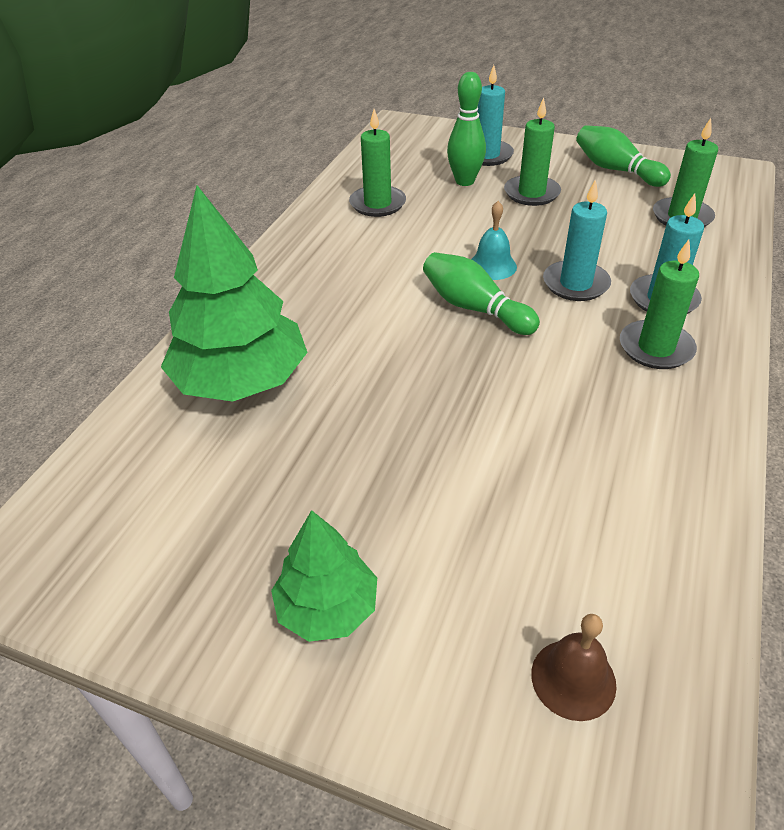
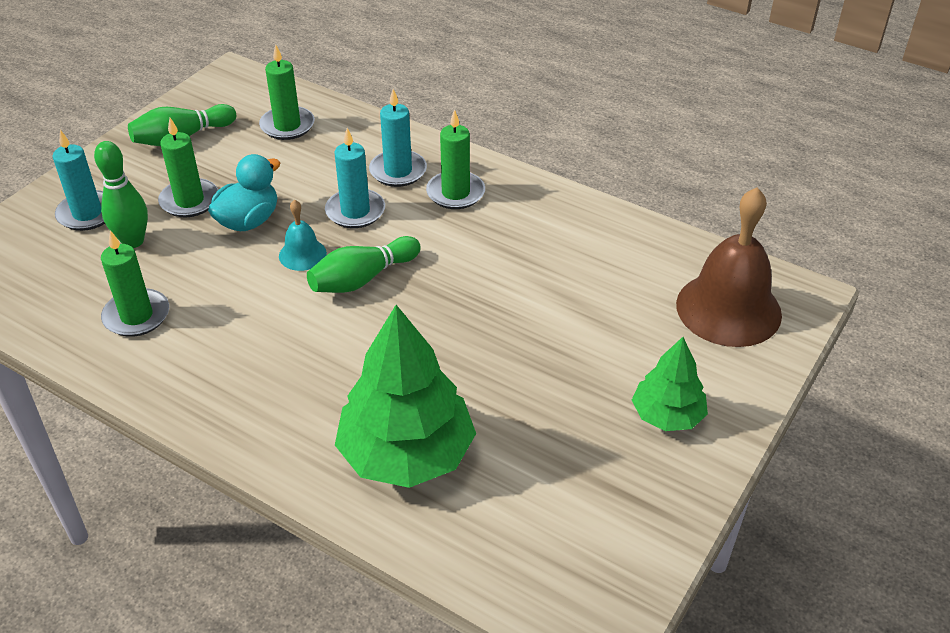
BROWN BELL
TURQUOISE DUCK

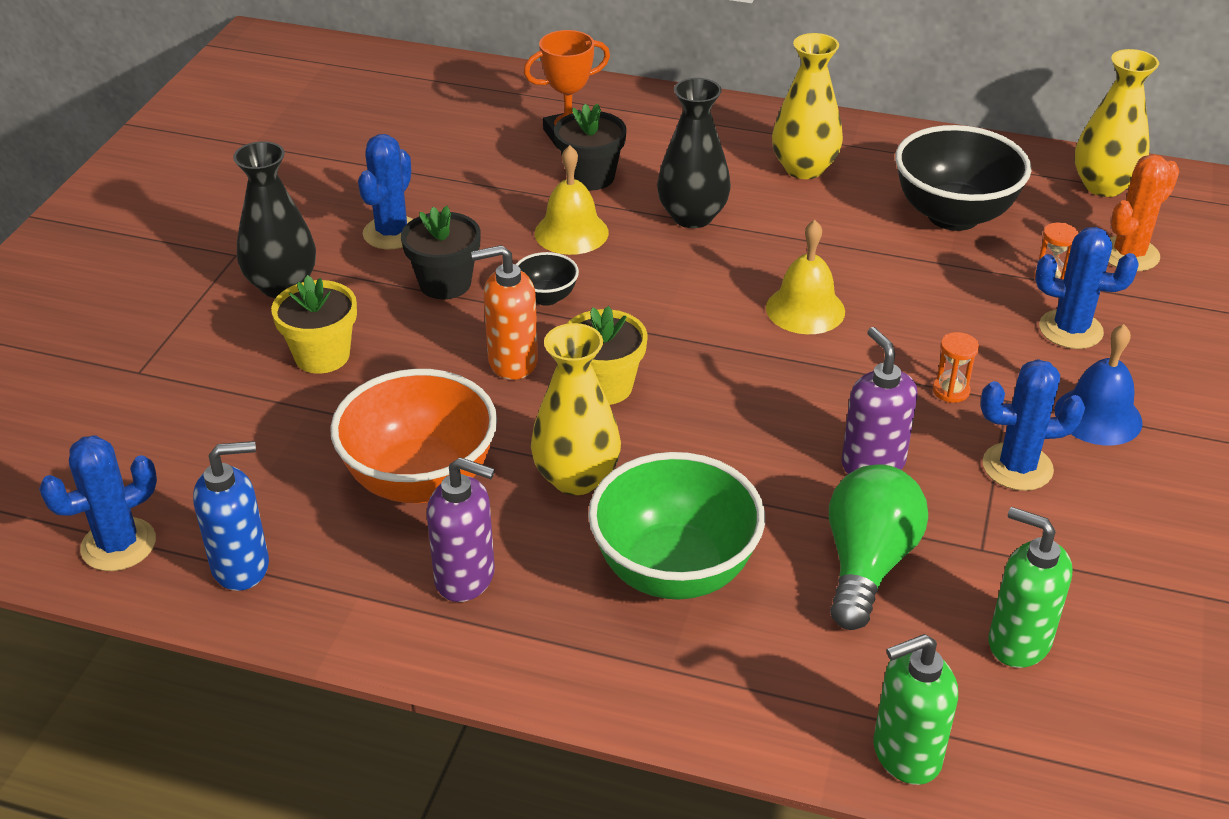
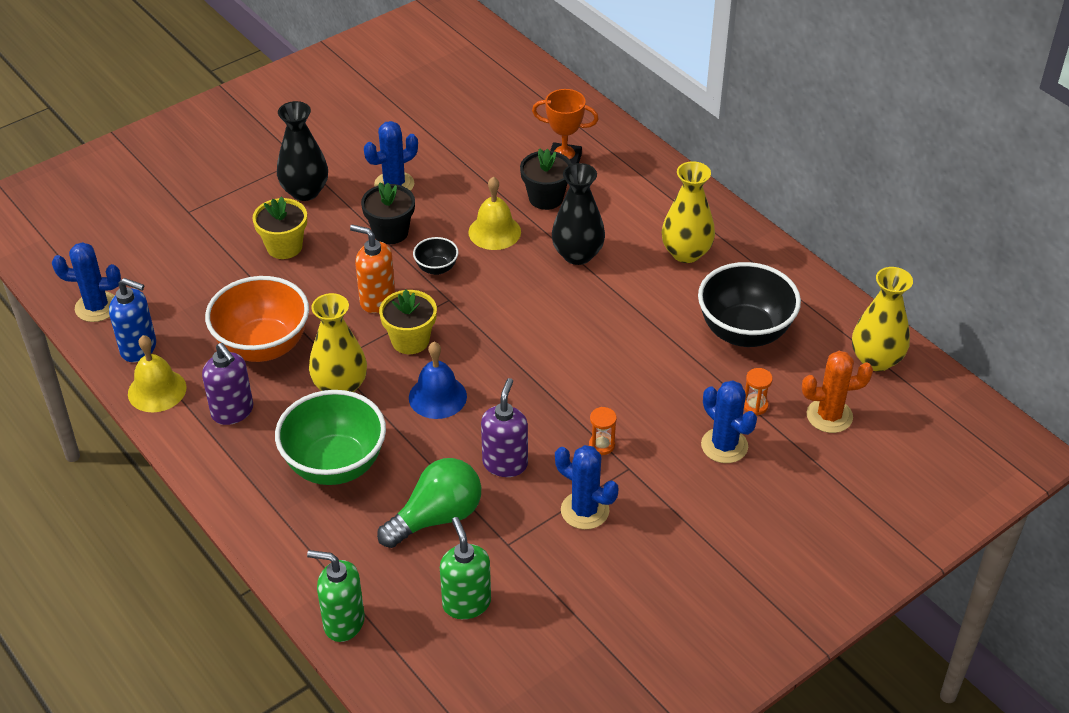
YELLOW BELL (1st from left)
BLUE BELL

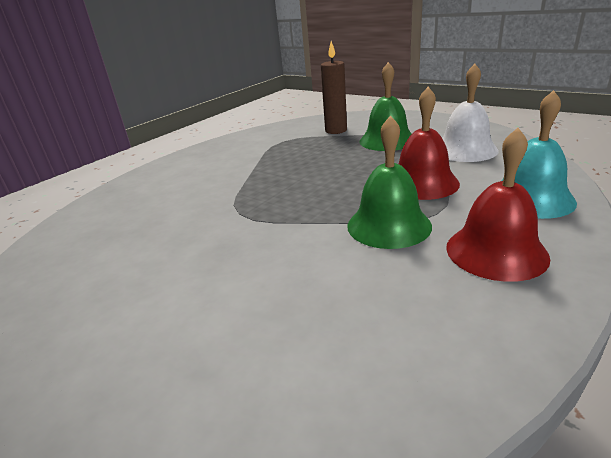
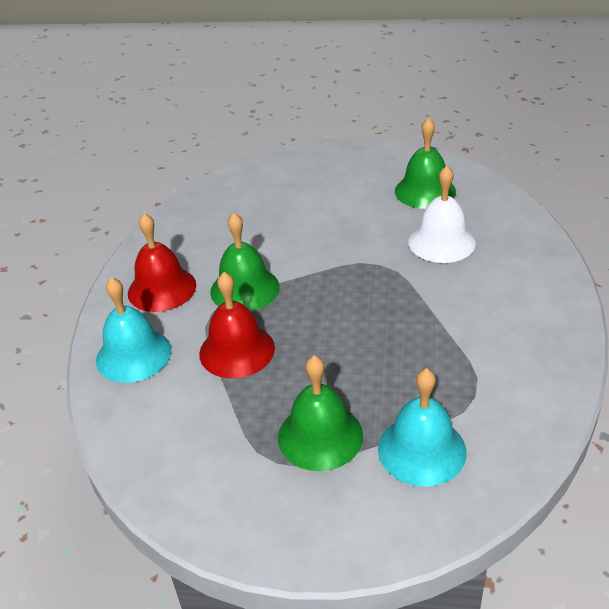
TURQUOISE BELL (2nd from left)
WHITE BELL
GREEN BELL (3rd from left)

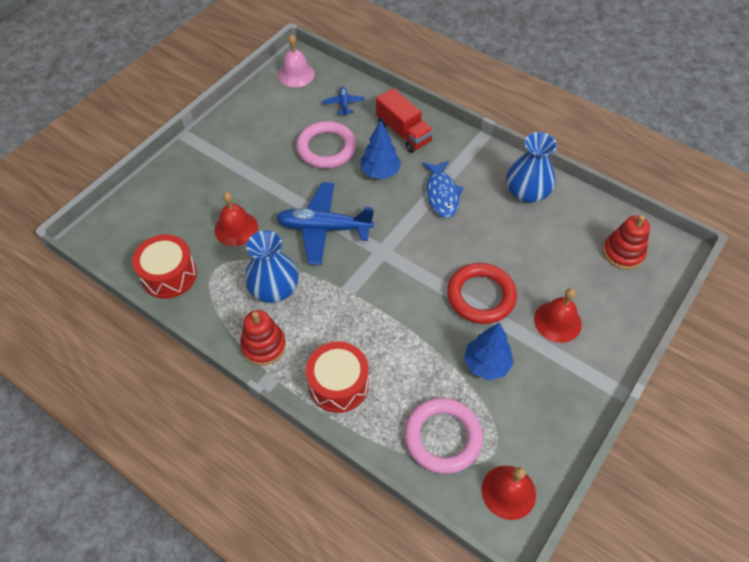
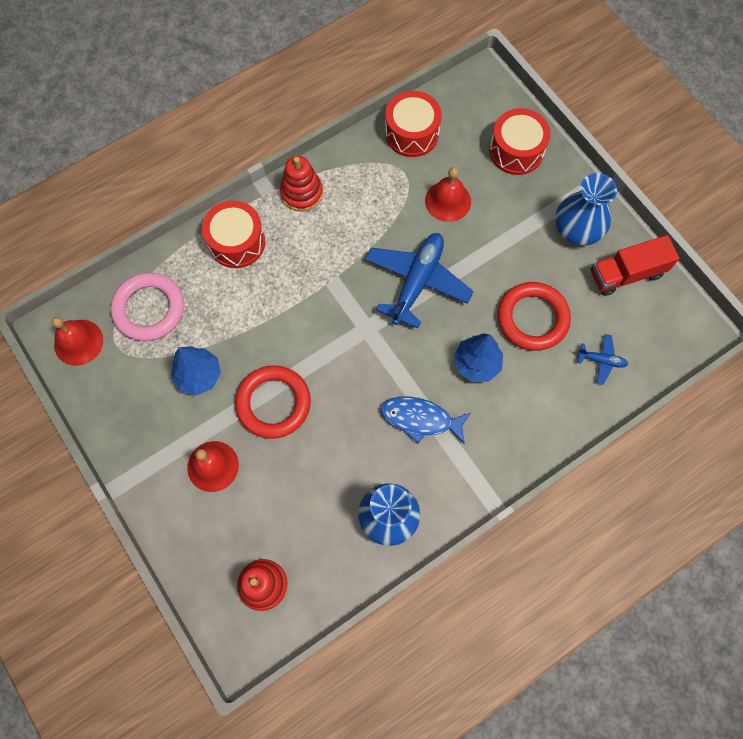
BLUE VASE (2nd from left)
PINK BELL
RED RING (2nd from left)
RED TRUCK
RED DRUM (3rd from left)

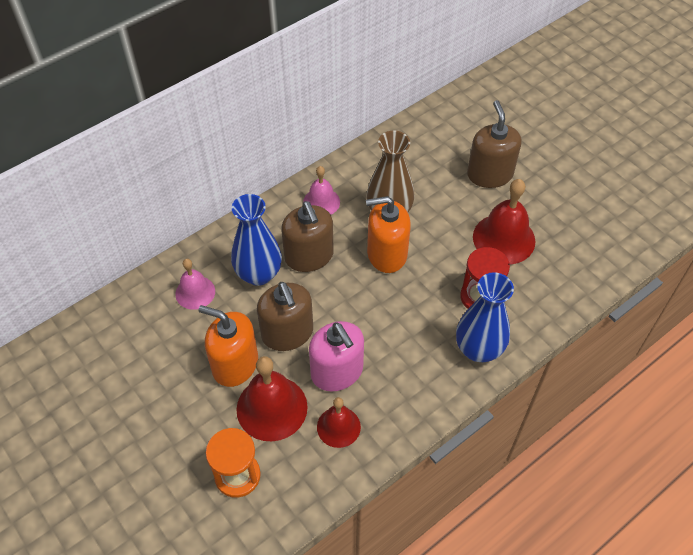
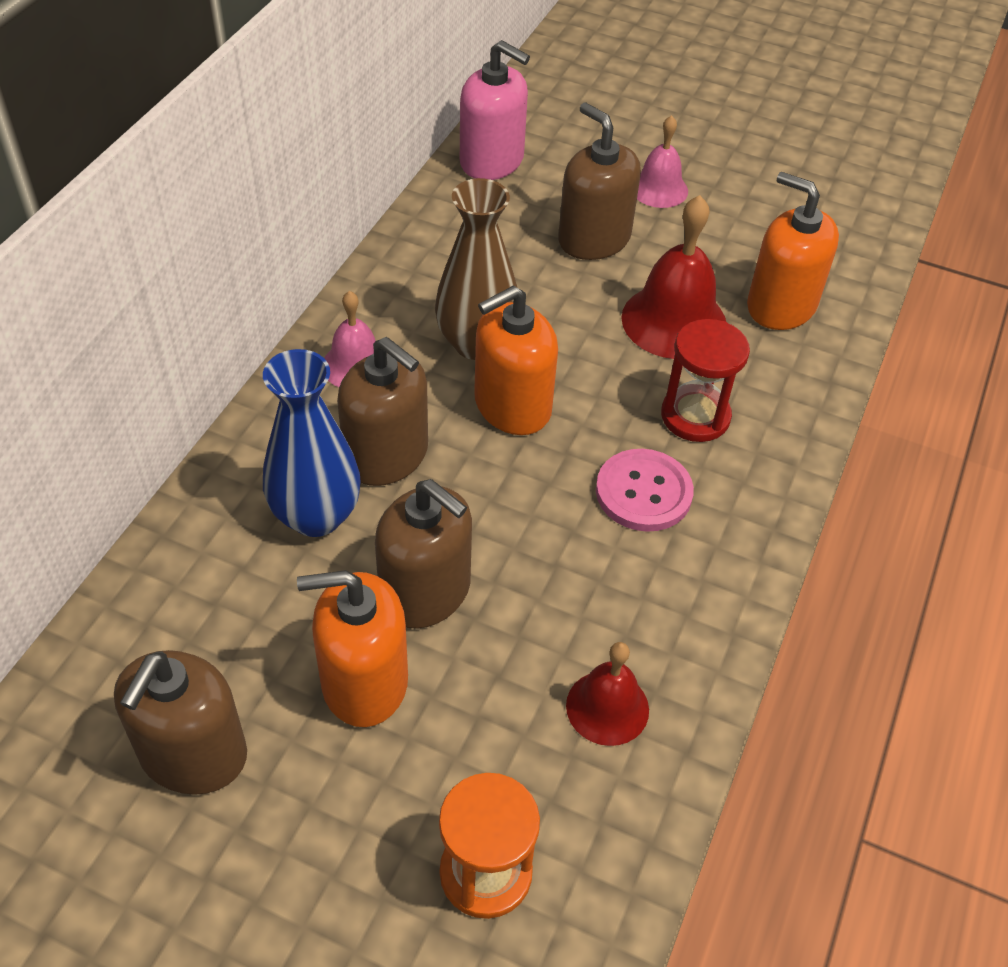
PINK BELL (2nd from left)
RED BELL (1st from left in the first image)
PINK SOAP DISPENSER
BLUE VASE (2nd from left in the first image)
BROWN SOAP DISPENSER (1st from left)
PINK BUTTON
ORANGE SOAP DISPENSER (3rd from left)

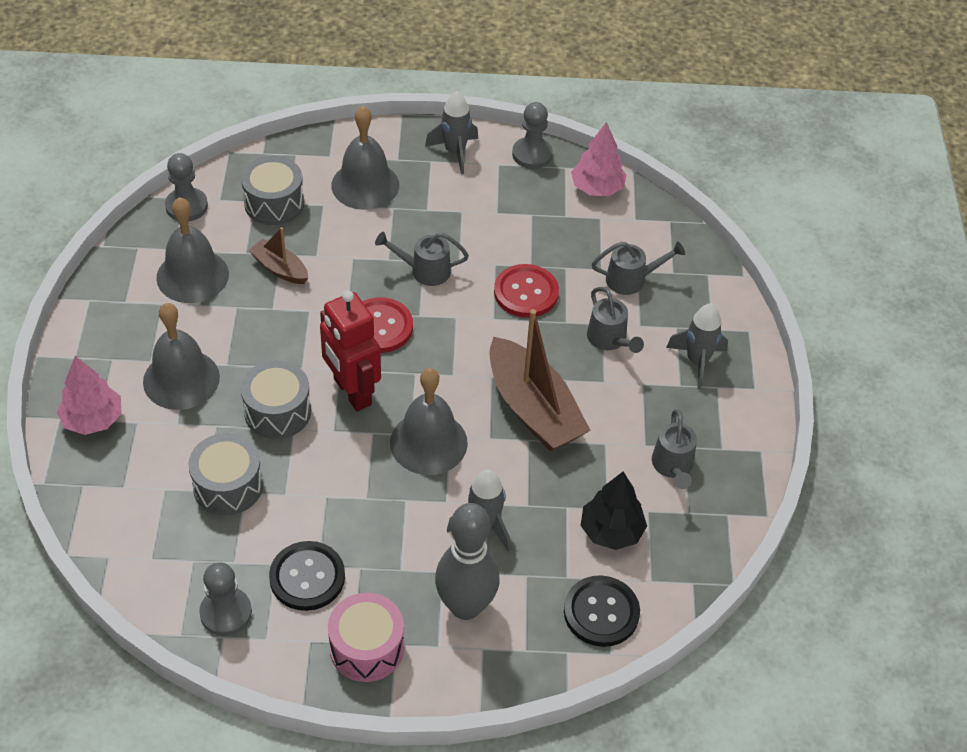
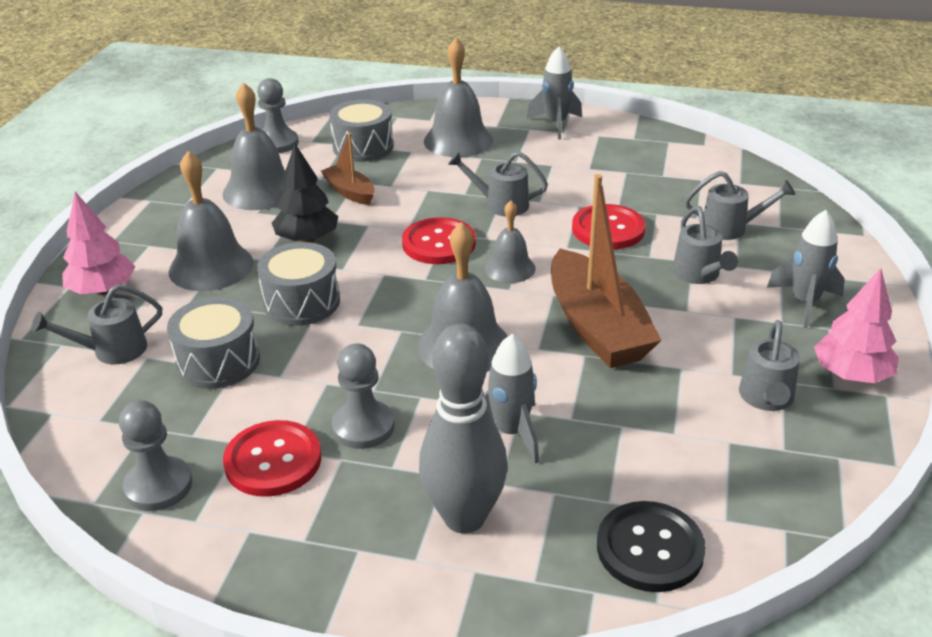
RED BUTTON (1st from left)
RED ROBOT
PINK DRUM
GREY PAWN (3rd from left)
PINK TREE (2nd from left)
BLACK TREE
GREY WATERING CAN (1st from left)
GREY BELL (5th from left)

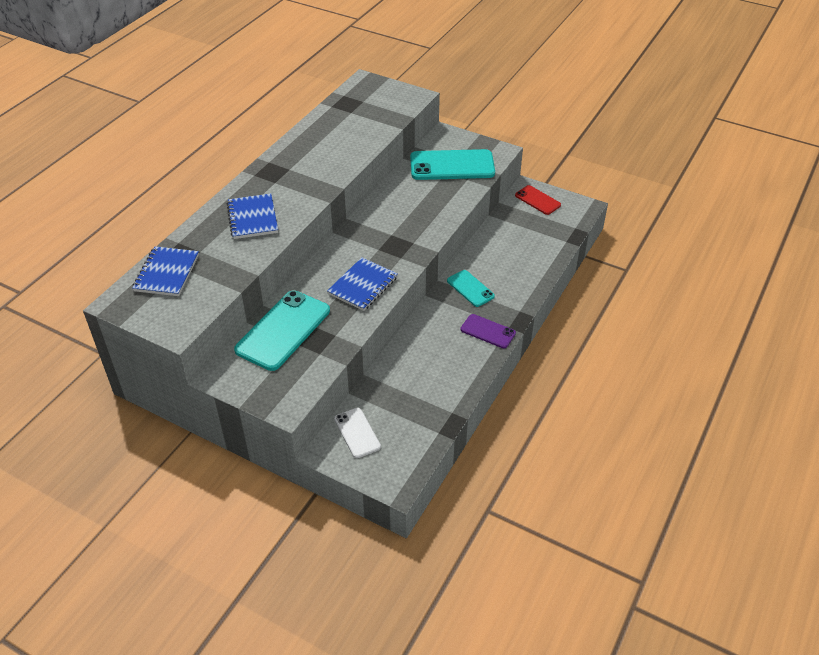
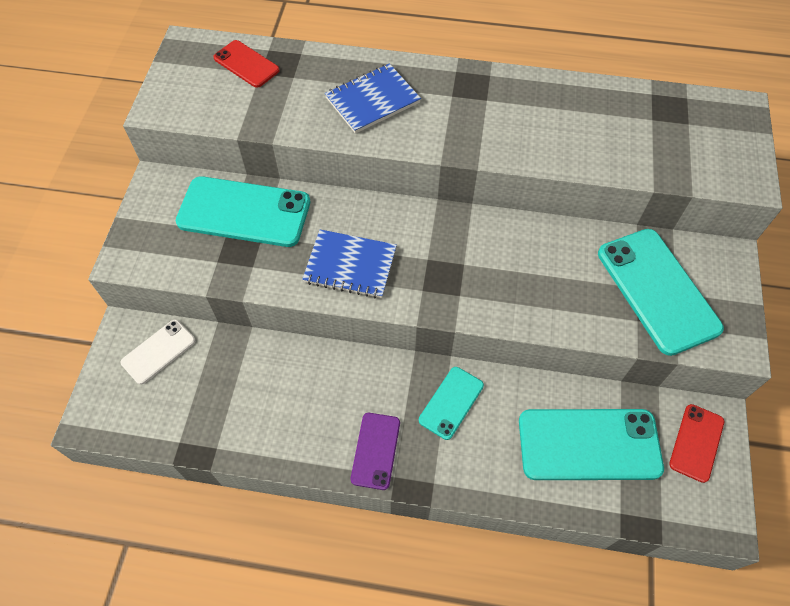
RED PHONE (1st from left)
TURQUOISE PHONE (3rd from left)

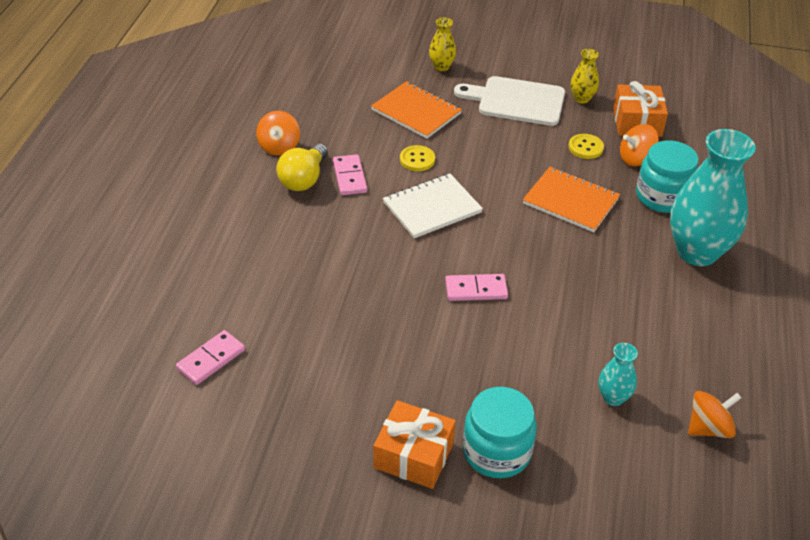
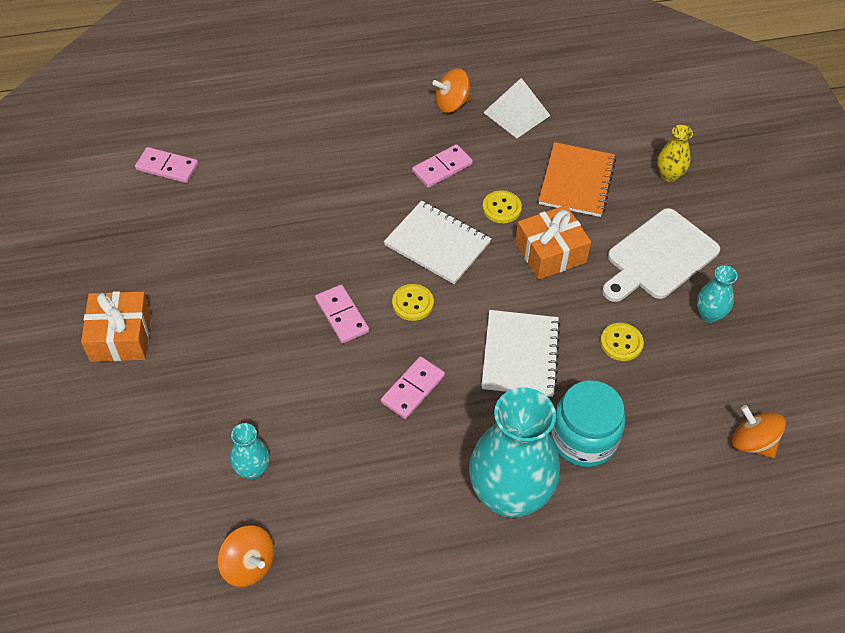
YELLOW LIGHT BULB
WHITE CUTTING BOARD
TURQUOISE JAR (1st from left in the first image)
WHITE NOTEBOOK (2nd from left)
TURQUOISE VASE (3rd from left)
ORANGE GIFT (2nd from left)
ORANGE SPINNING TOP (3rd from left)
PINK DOMINO (3rd from left)
YELLOW BUTTON (1st from left)
WHITE PYRAMID

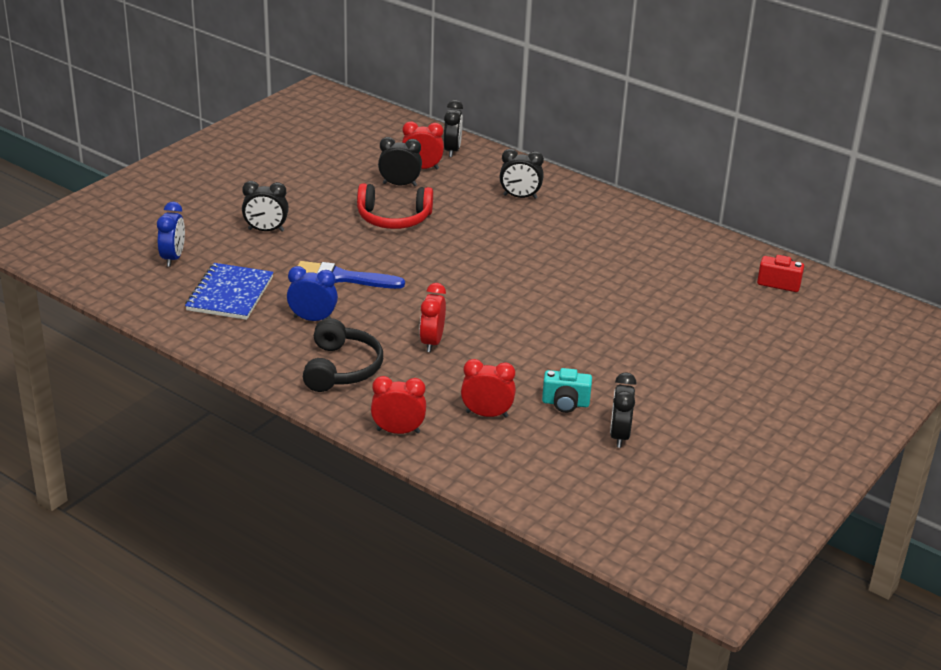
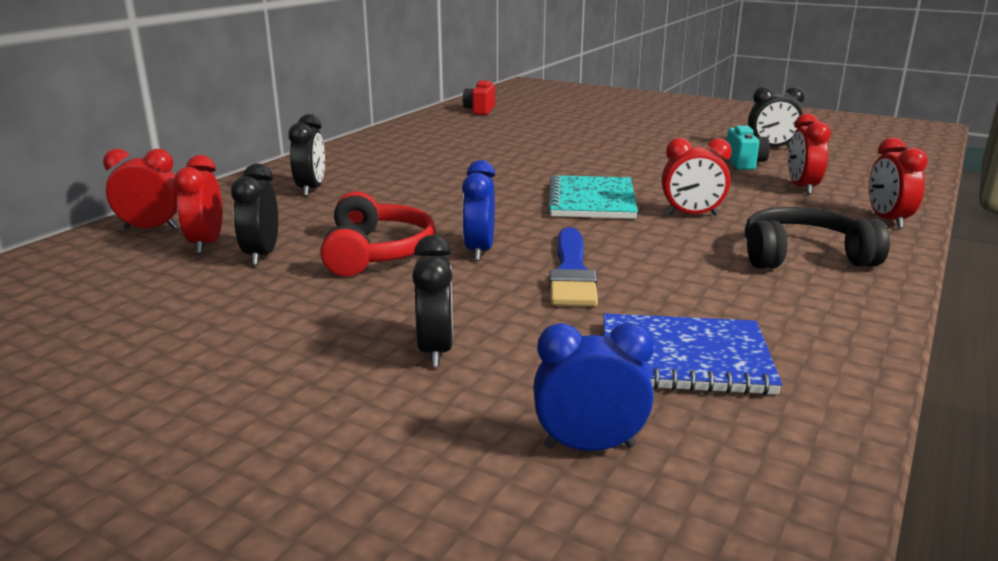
BLUE CLOCK (1st from left)
RED CLOCK (1st from left)
TURQUOISE NOTEBOOK

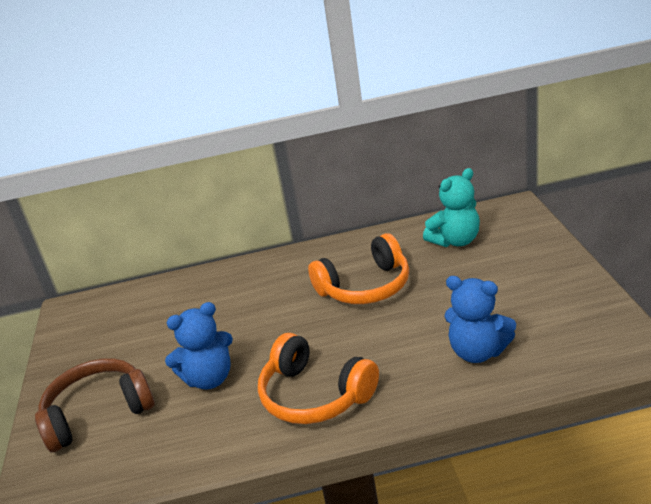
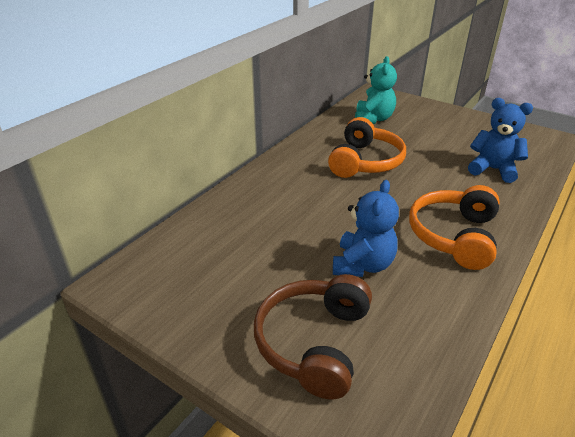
ORANGE HEADPHONES (2nd from left)
BLUE TEDDY BEAR (2nd from left)

